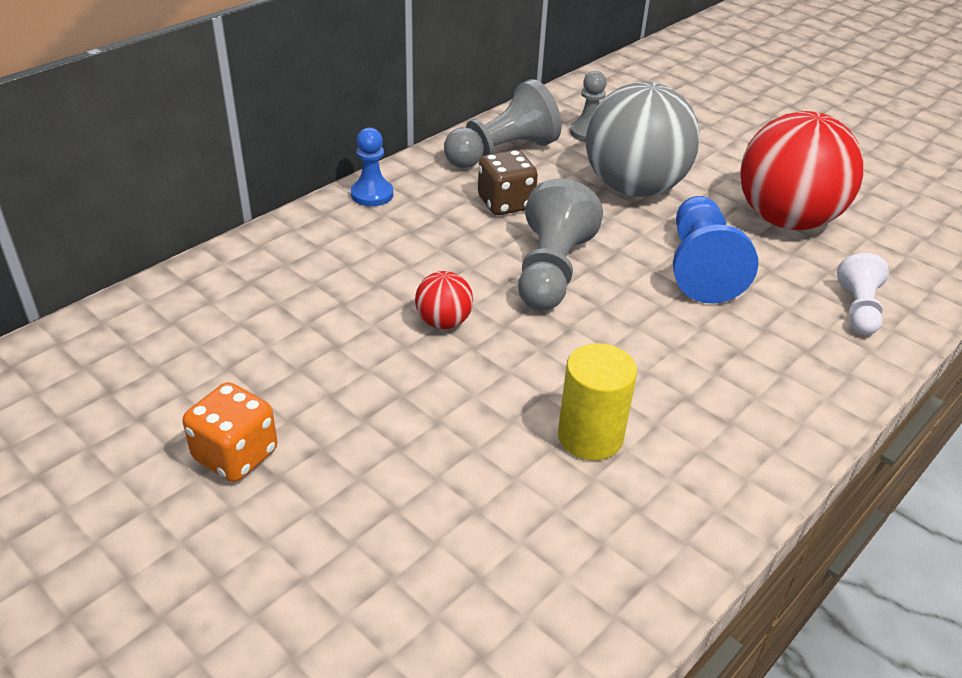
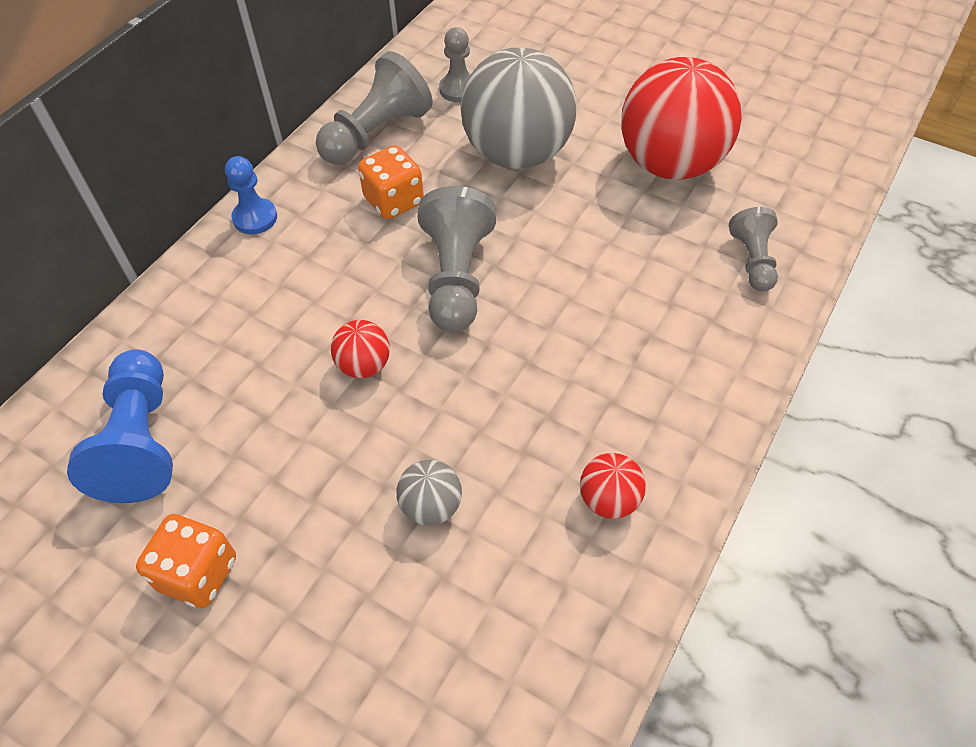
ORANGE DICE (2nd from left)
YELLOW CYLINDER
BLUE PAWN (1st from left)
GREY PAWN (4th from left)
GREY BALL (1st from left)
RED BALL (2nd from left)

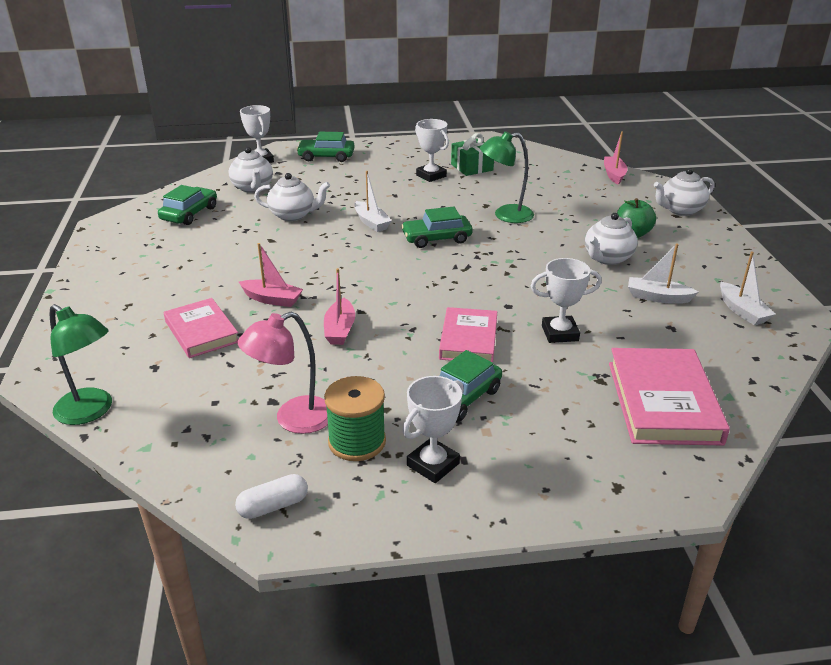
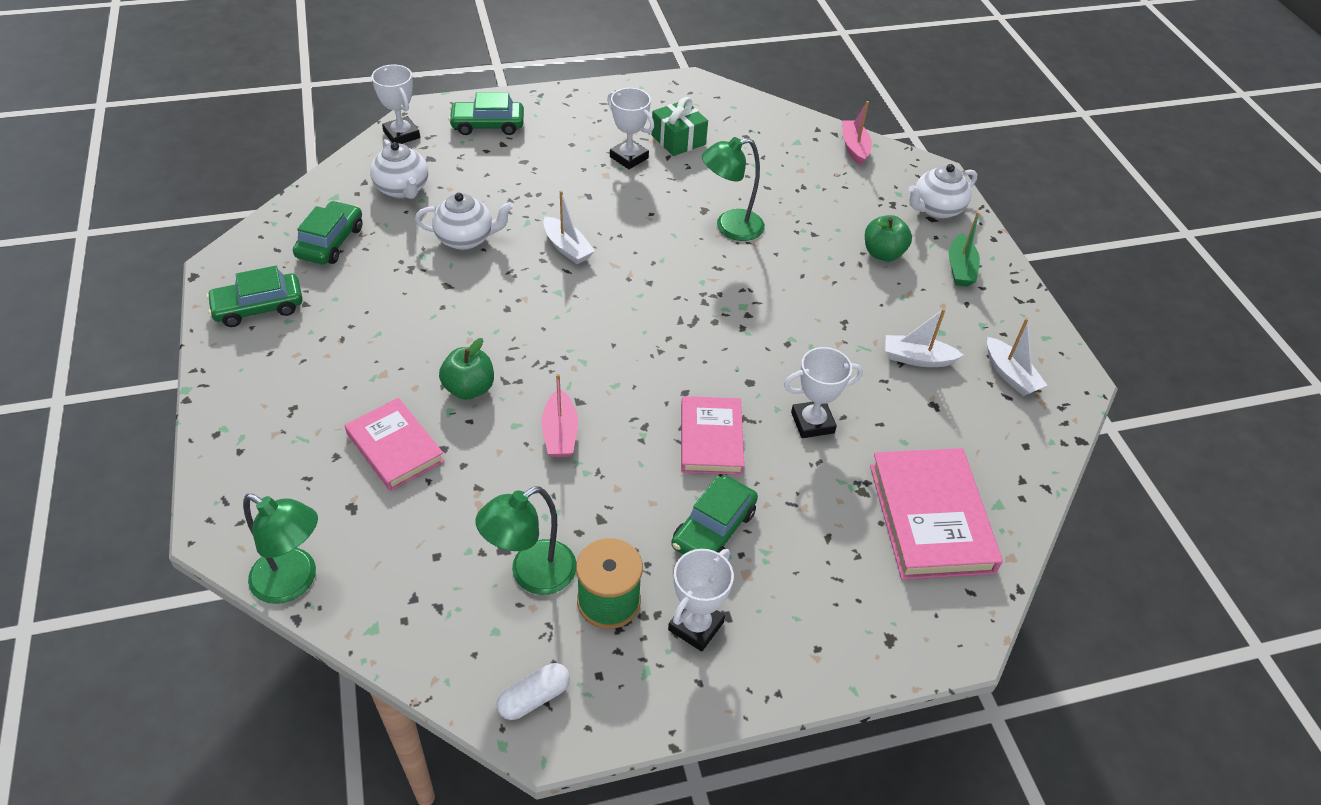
GREEN LAMP (2nd from left)
GREEN APPLE (1st from left)
GREEN CAR (1st from left)
WHITE TEAPOT (3rd from left in the first image)
GREEN BOAT

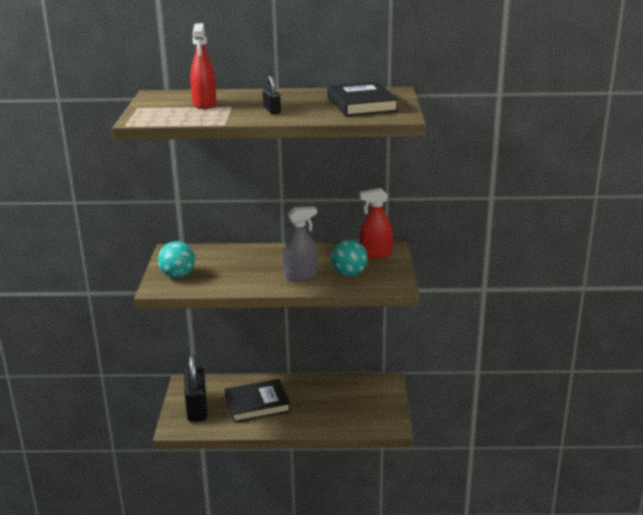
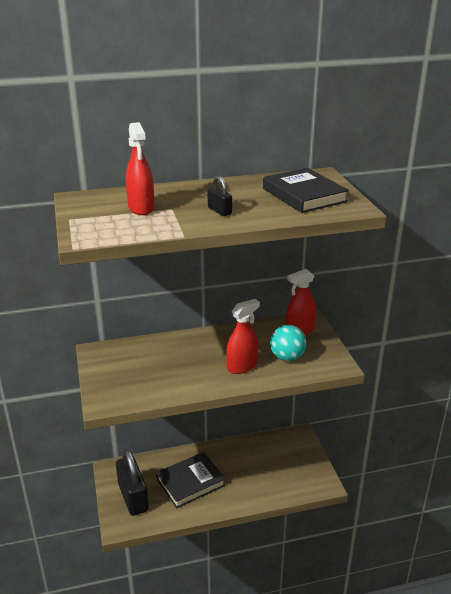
TURQUOISE BALL (1st from left in the first image)
RED SPRAY BOTTLE (2nd from left)

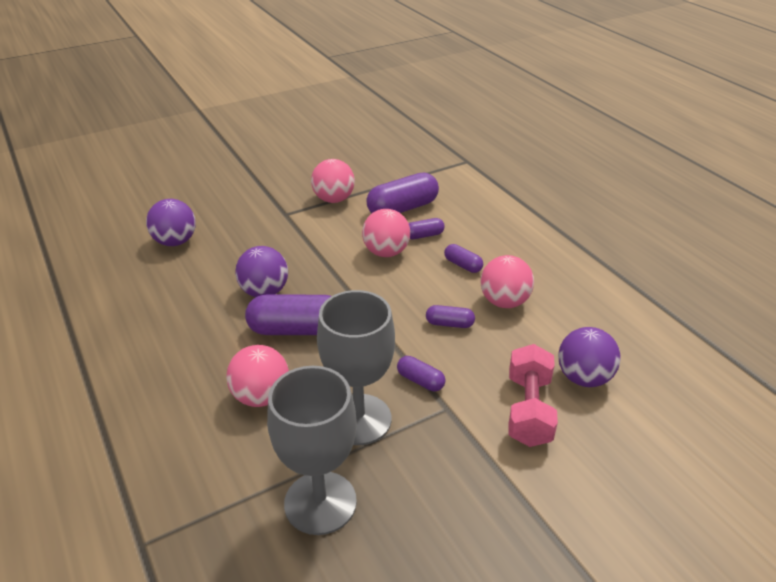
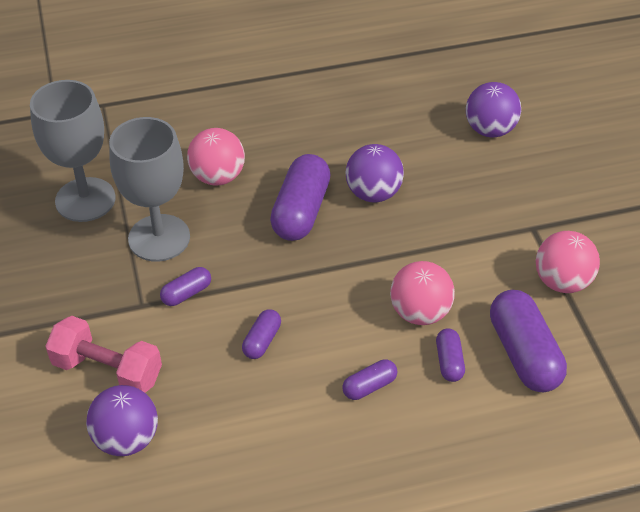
PINK BALL (4th from left in the first image)

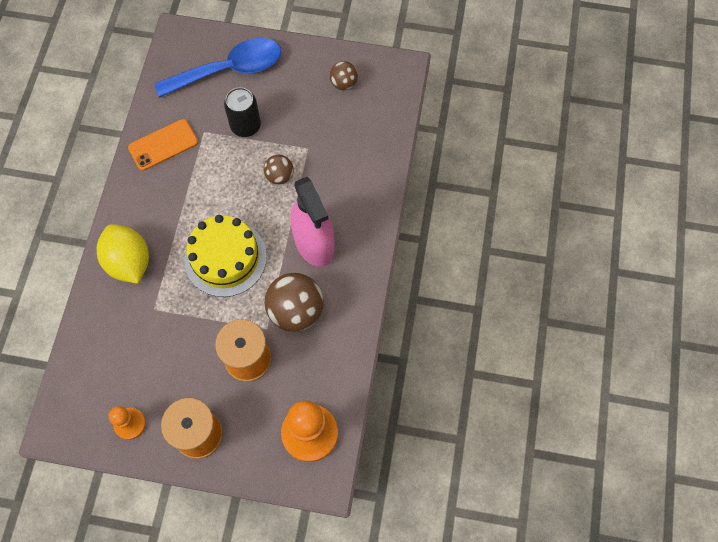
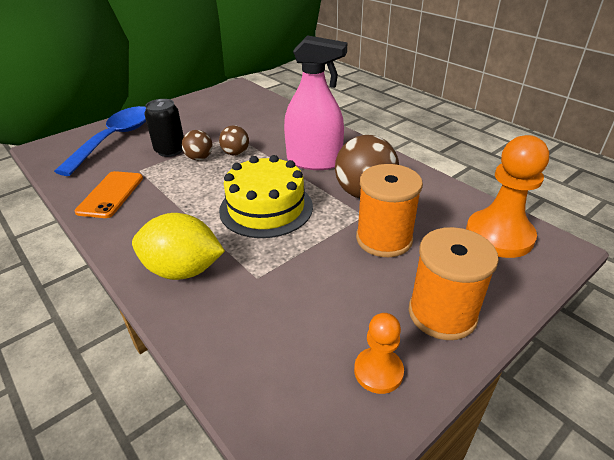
BROWN BALL (1st from left)

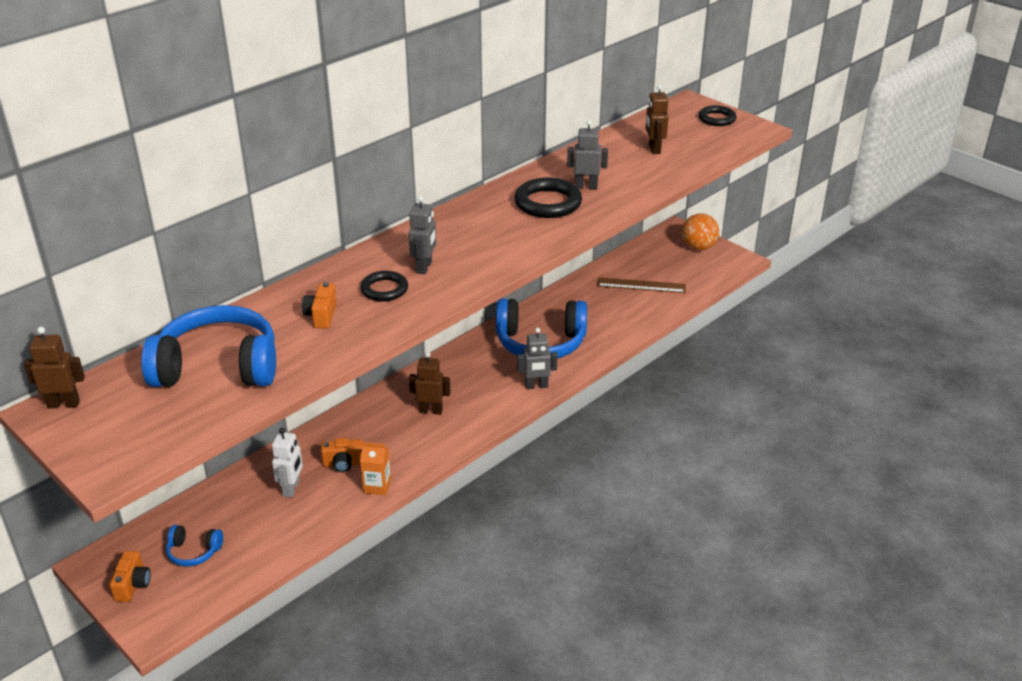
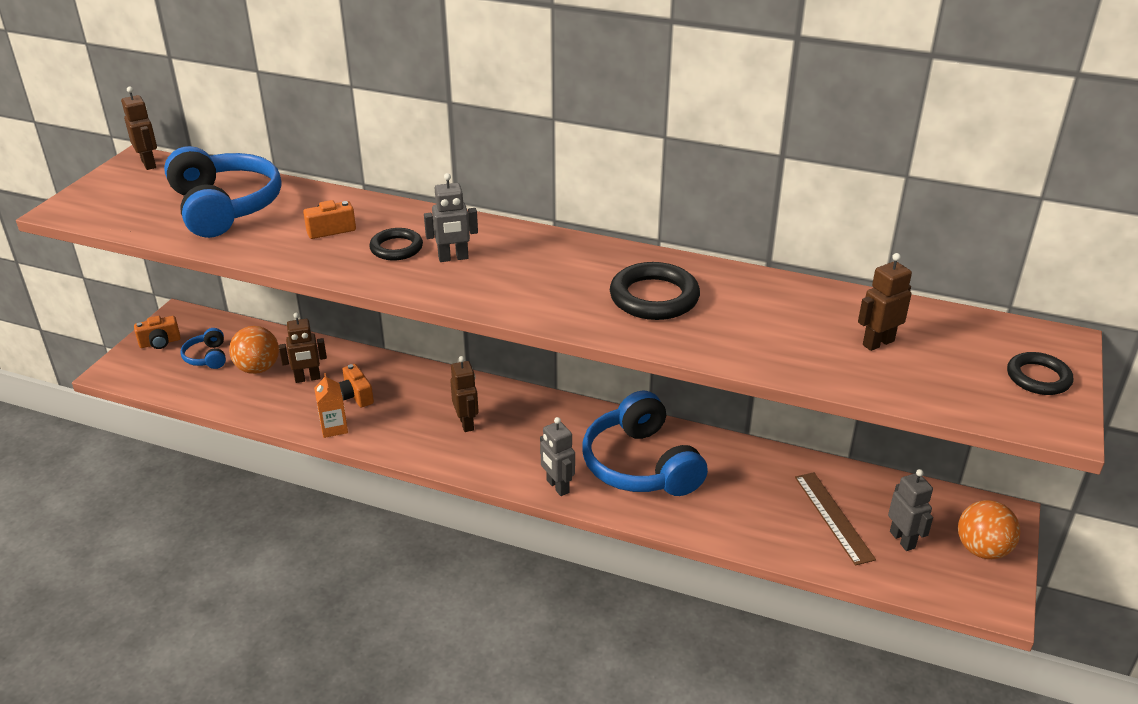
BROWN ROBOT (2nd from left)
GREY ROBOT (3rd from left)
ORANGE BALL (1st from left)

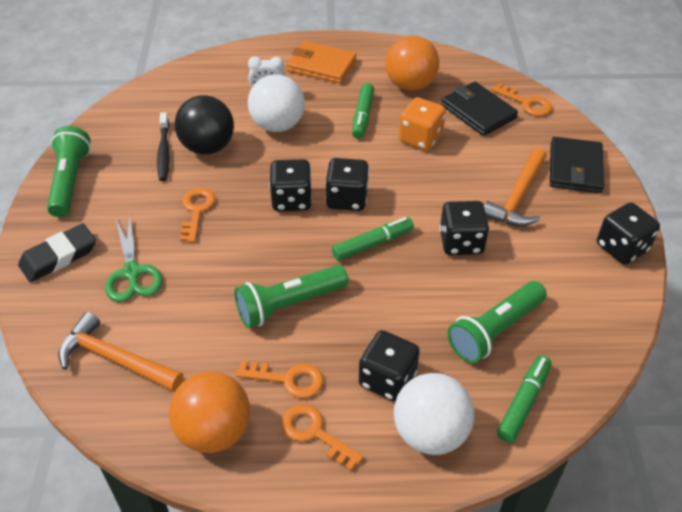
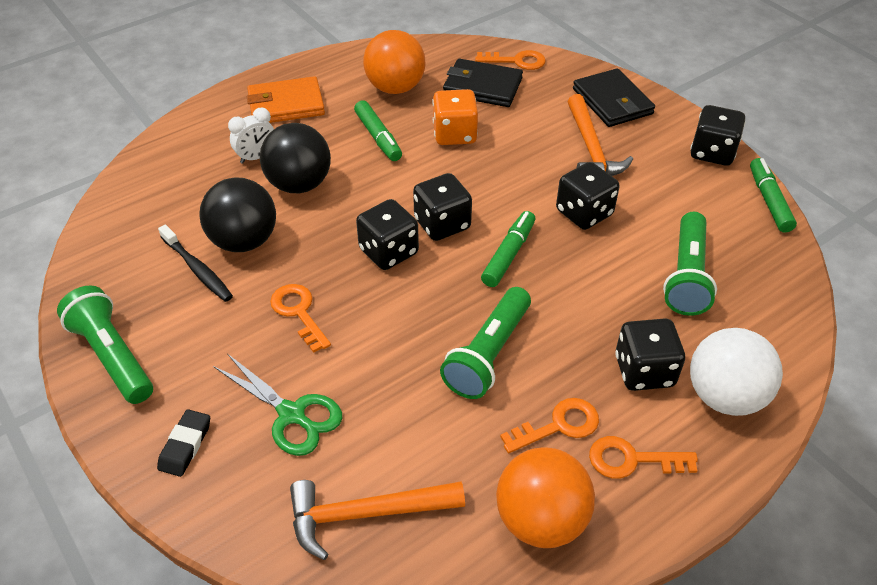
BLACK ERASER
BLACK BALL (2nd from left)
GREEN MARKER (3rd from left)

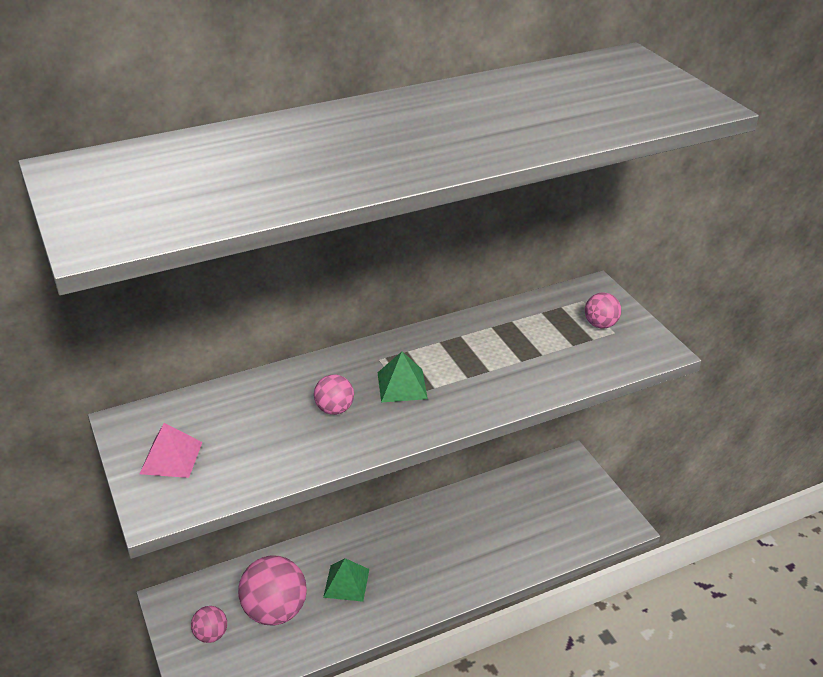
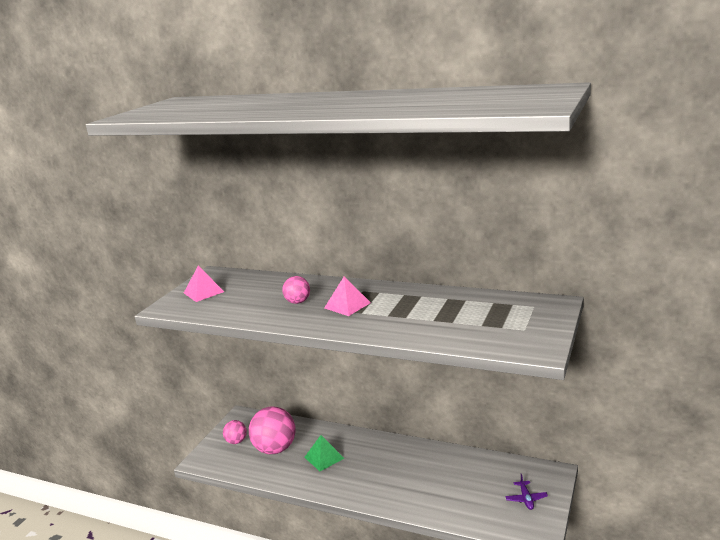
PINK PYRAMID (2nd from left)
PINK BALL (4th from left in the first image)
PURPLE PLANE

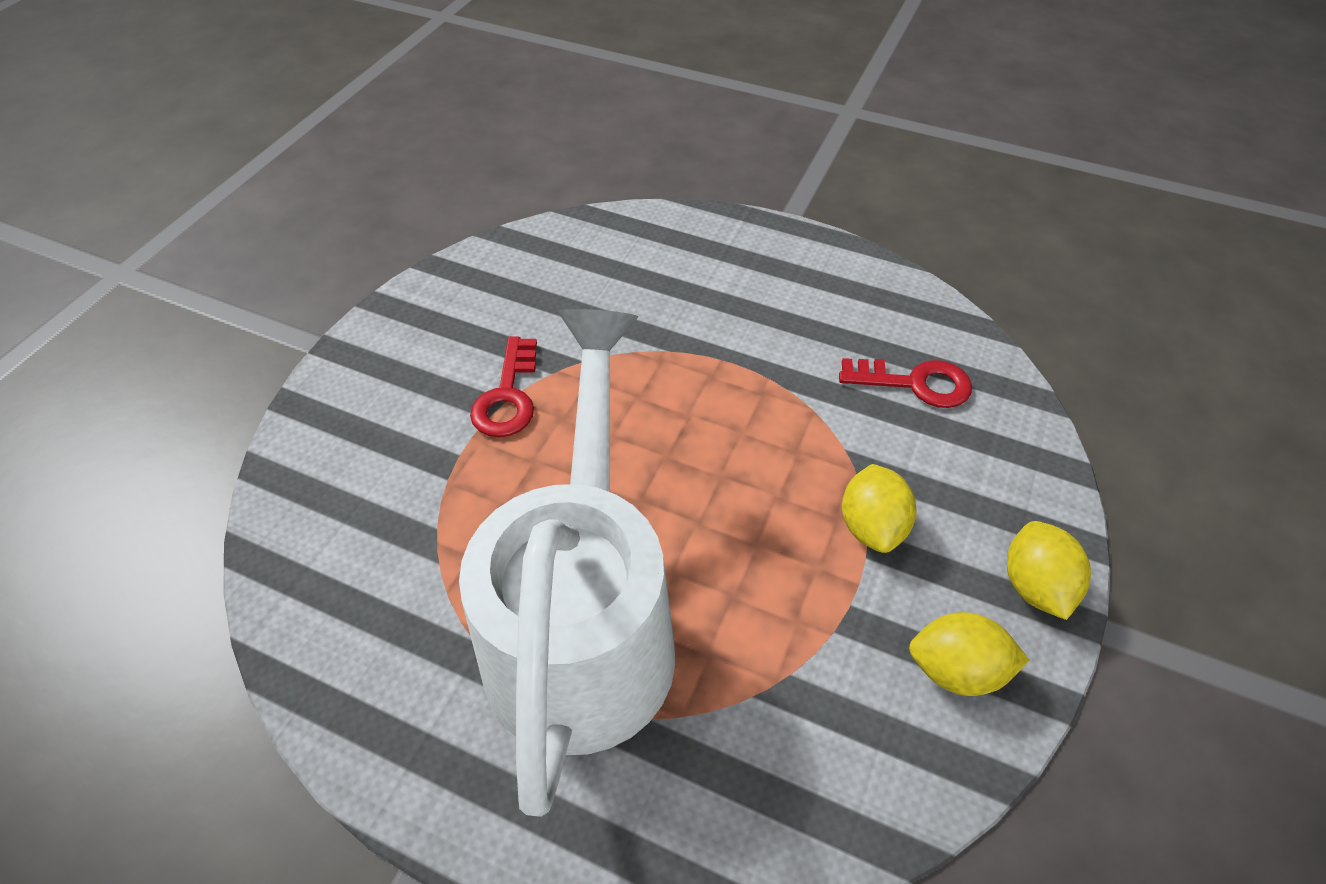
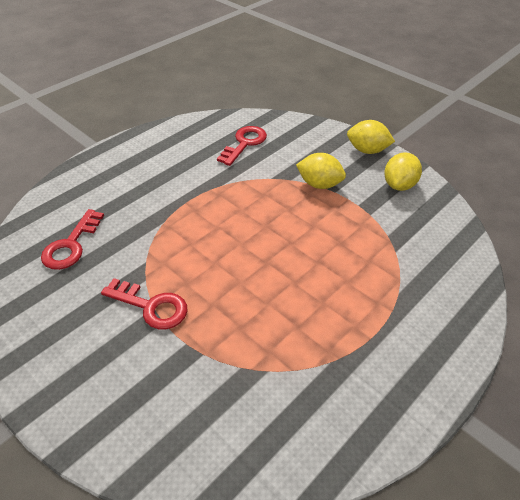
WHITE WATERING CAN
RED KEY (1st from left)

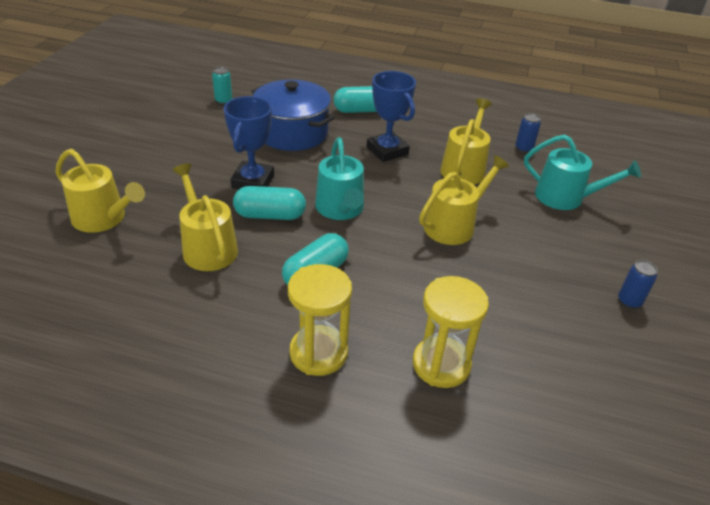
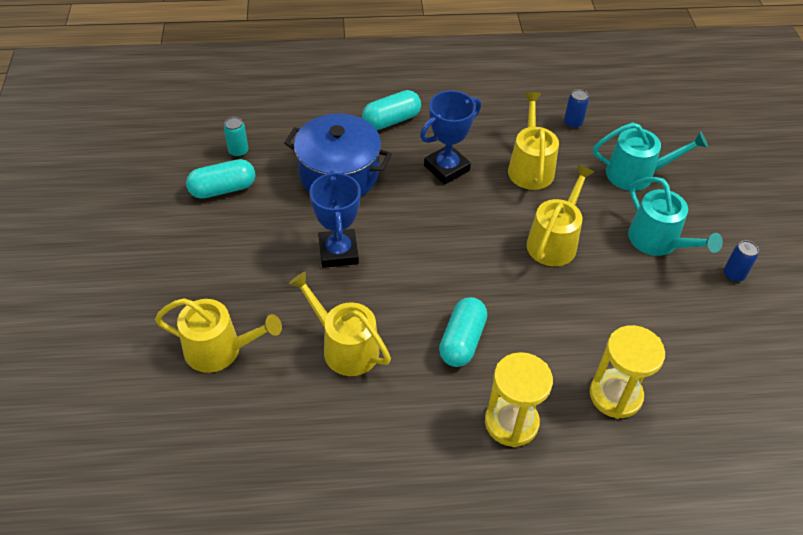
TURQUOISE CAPSULE (1st from left)
TURQUOISE WATERING CAN (2nd from left)
BLUE TROPHY (2nd from left)

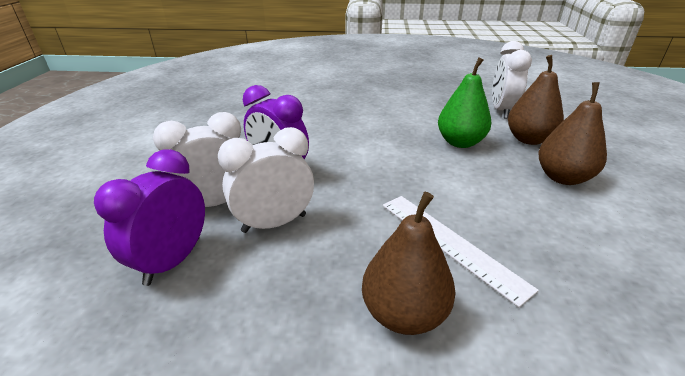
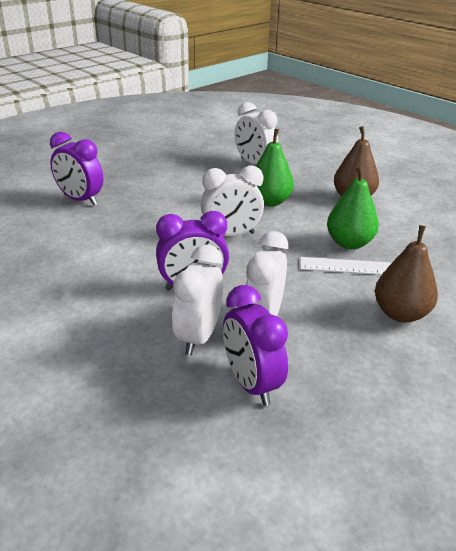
BROWN PEAR (2nd from left in the first image)
PURPLE CLOCK (1st from left)
WHITE CLOCK (2nd from left)
GREEN PEAR (2nd from left)

